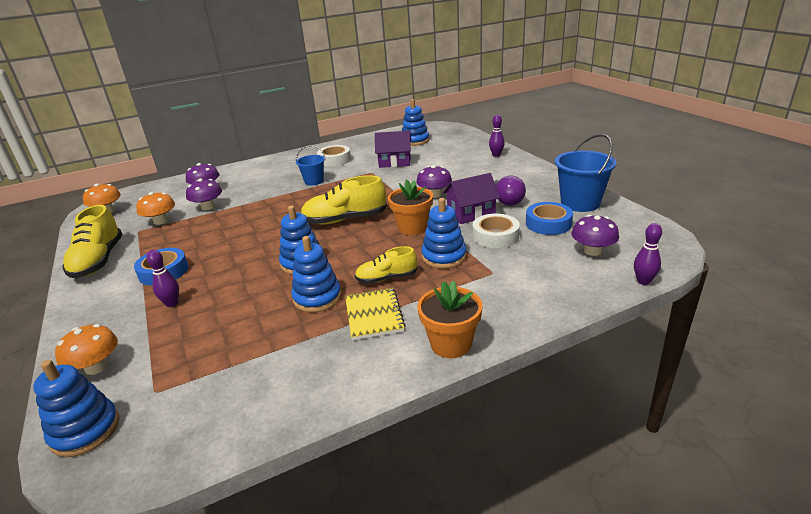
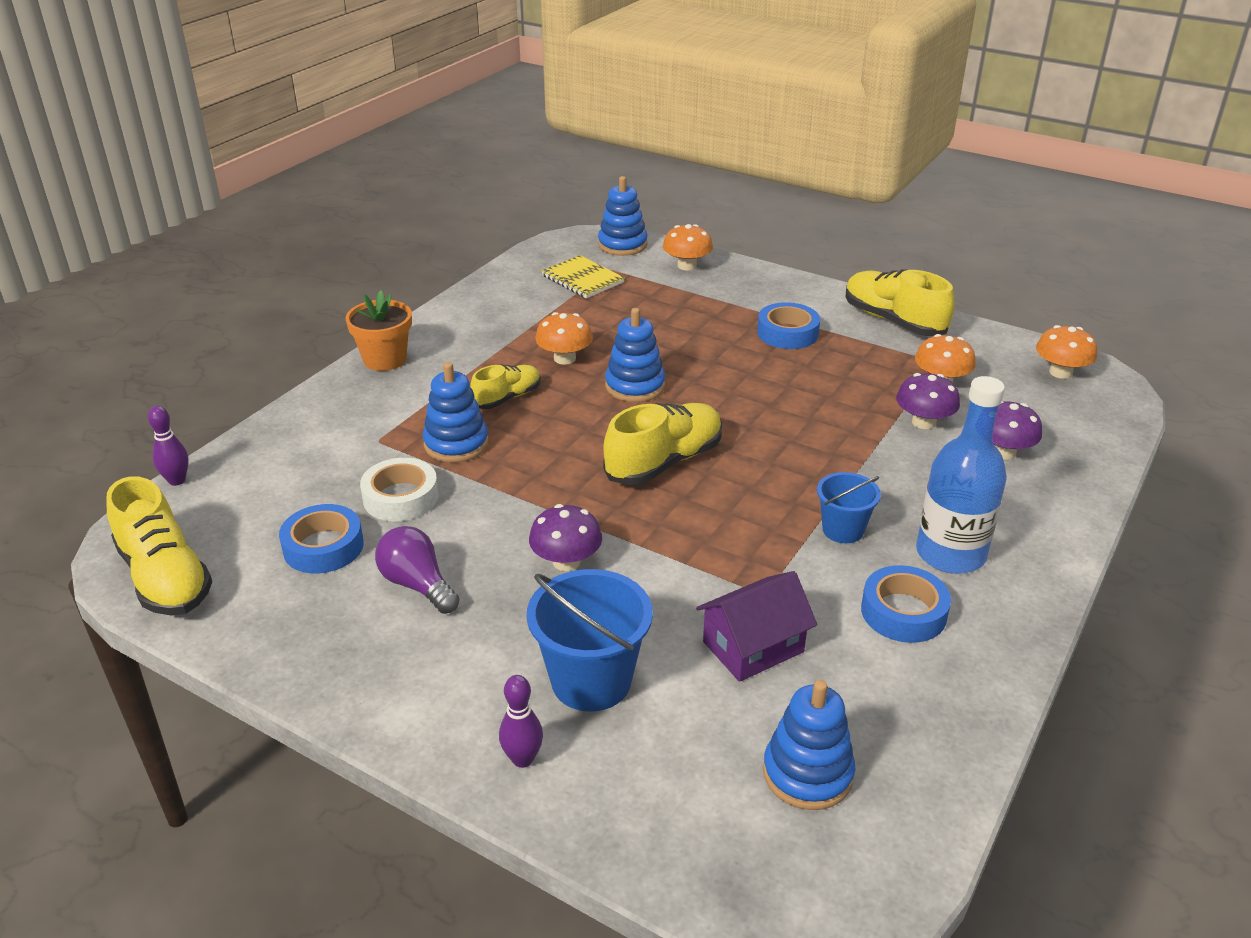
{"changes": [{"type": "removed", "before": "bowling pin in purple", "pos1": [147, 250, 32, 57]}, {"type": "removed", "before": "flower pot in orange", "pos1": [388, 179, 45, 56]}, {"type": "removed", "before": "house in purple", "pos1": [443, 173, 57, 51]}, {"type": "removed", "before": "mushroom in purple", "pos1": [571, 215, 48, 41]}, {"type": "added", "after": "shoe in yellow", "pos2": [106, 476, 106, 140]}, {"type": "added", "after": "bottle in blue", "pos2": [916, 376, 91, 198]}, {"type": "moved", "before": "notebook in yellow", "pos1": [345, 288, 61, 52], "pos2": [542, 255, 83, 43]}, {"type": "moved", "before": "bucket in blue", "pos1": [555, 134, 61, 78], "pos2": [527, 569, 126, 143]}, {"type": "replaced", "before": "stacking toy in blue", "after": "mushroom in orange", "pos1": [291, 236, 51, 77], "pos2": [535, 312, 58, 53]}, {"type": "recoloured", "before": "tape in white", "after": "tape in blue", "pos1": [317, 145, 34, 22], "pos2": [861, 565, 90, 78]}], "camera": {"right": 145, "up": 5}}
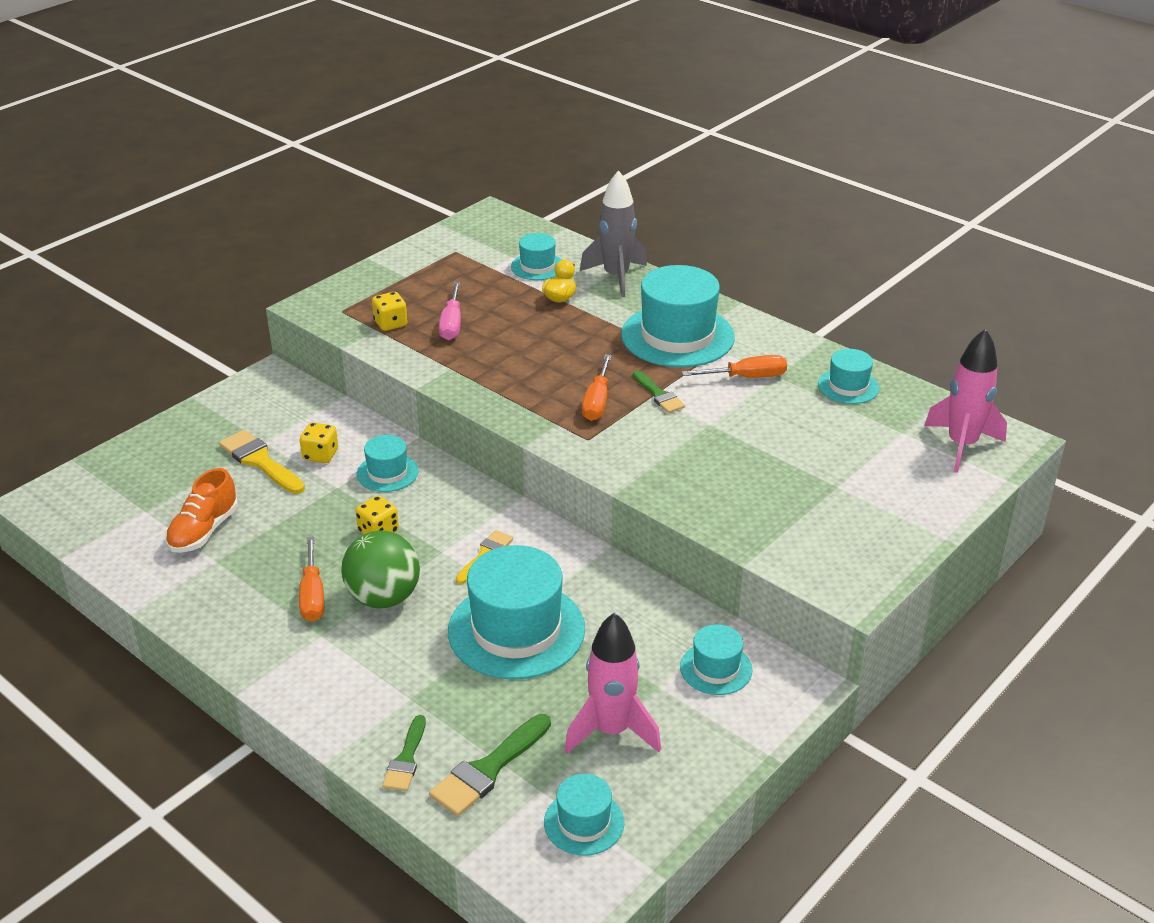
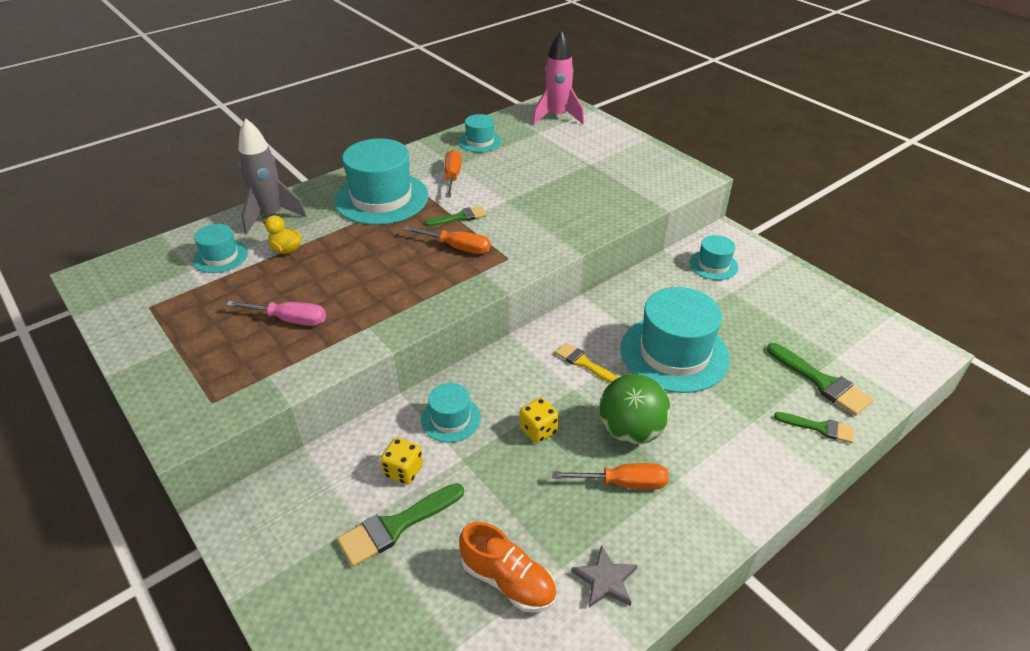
{"changes": [{"type": "removed", "before": "dice in yellow", "pos1": [372, 292, 36, 39]}, {"type": "removed", "before": "hat in turquoise", "pos1": [544, 774, 80, 81]}, {"type": "removed", "before": "rocket in pink", "pos1": [564, 613, 97, 141]}, {"type": "added", "after": "star in grey", "pos2": [571, 545, 66, 63]}, {"type": "recoloured", "before": "brush in yellow", "after": "brush in green", "pos1": [219, 430, 86, 64], "pos2": [337, 483, 127, 84]}], "camera": {"right": -80, "up": 5}}
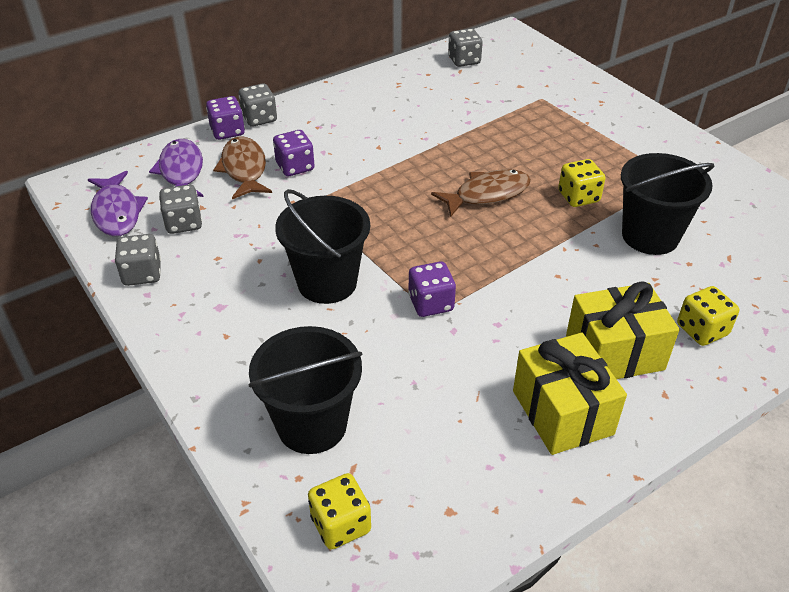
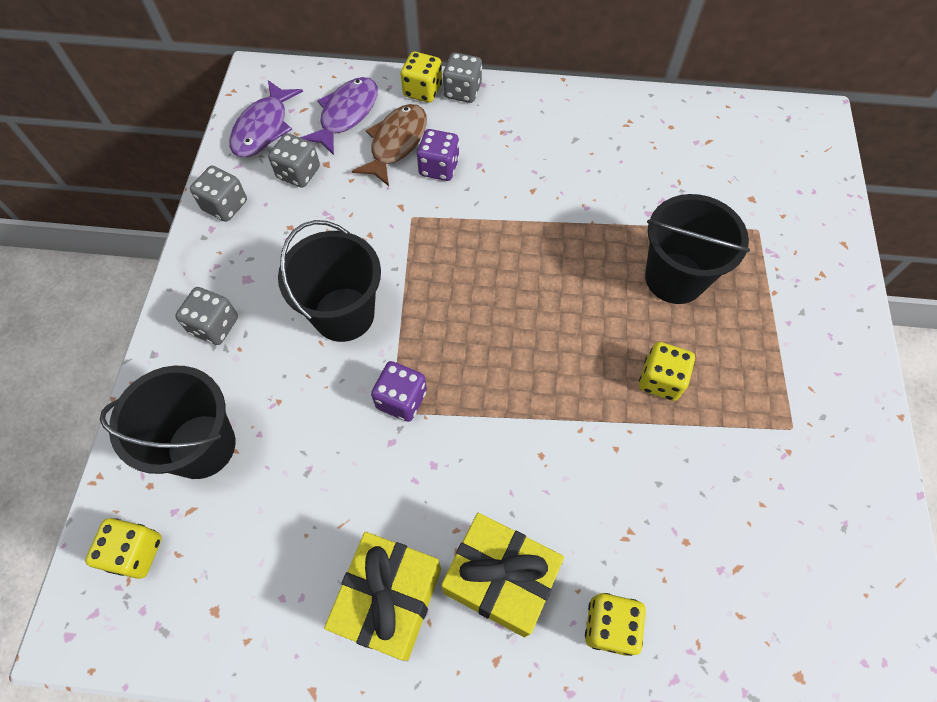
{"changes": [{"type": "removed", "before": "fish in brown", "pos1": [431, 169, 100, 48]}, {"type": "moved", "before": "dice in grey", "pos1": [448, 28, 35, 39], "pos2": [175, 287, 63, 58]}, {"type": "moved", "before": "bucket in black", "pos1": [621, 153, 93, 102], "pos2": [645, 194, 105, 110]}, {"type": "recoloured", "before": "dice in purple", "after": "dice in yellow", "pos1": [206, 96, 39, 44], "pos2": [401, 52, 41, 51]}], "camera": {"right": 40, "up": 20}}
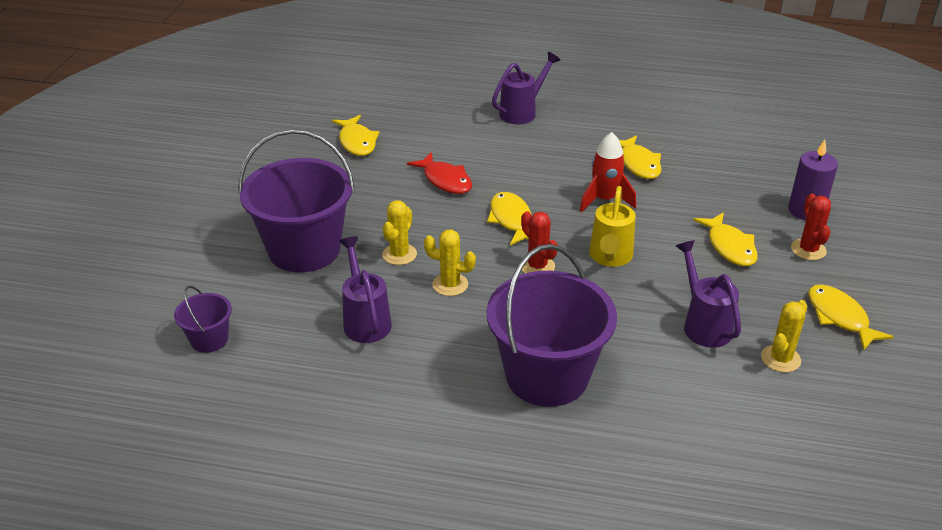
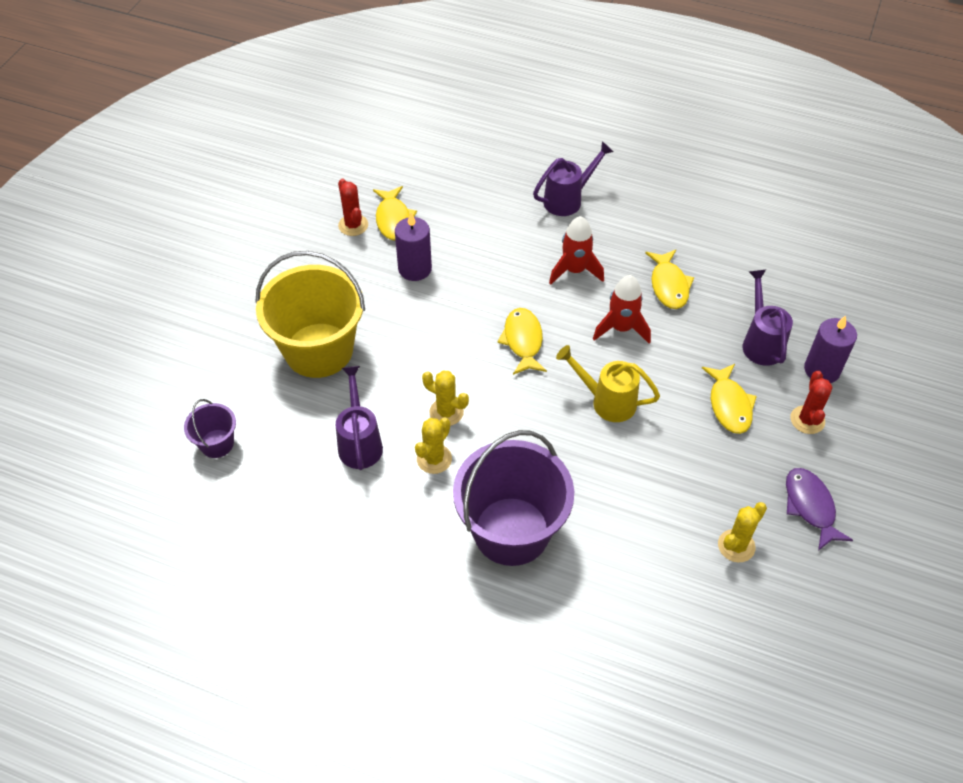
{"changes": [{"type": "removed", "before": "fish in red", "pos1": [407, 152, 65, 42]}, {"type": "added", "after": "candle in purple", "pos2": [395, 212, 37, 69]}, {"type": "added", "after": "rocket in red", "pos2": [549, 216, 55, 69]}, {"type": "moved", "before": "cactus in yellow", "pos1": [382, 201, 35, 64], "pos2": [415, 418, 37, 56]}, {"type": "moved", "before": "cactus in red", "pos1": [521, 211, 37, 62], "pos2": [338, 179, 30, 57]}, {"type": "moved", "before": "watering can in purple", "pos1": [676, 240, 65, 107], "pos2": [742, 270, 51, 96]}, {"type": "recoloured", "before": "bucket in purple", "after": "bucket in yellow", "pos1": [238, 129, 117, 144], "pos2": [255, 251, 110, 127]}, {"type": "recoloured", "before": "fish in yellow", "after": "fish in purple", "pos1": [808, 284, 85, 67], "pos2": [786, 468, 67, 83]}, {"type": "turned", "before": "watering can in yellow", "pos1": [589, 186, 47, 81], "pos2": [556, 345, 104, 77], "turn": 90}], "camera": {"right": 10, "up": 15}}
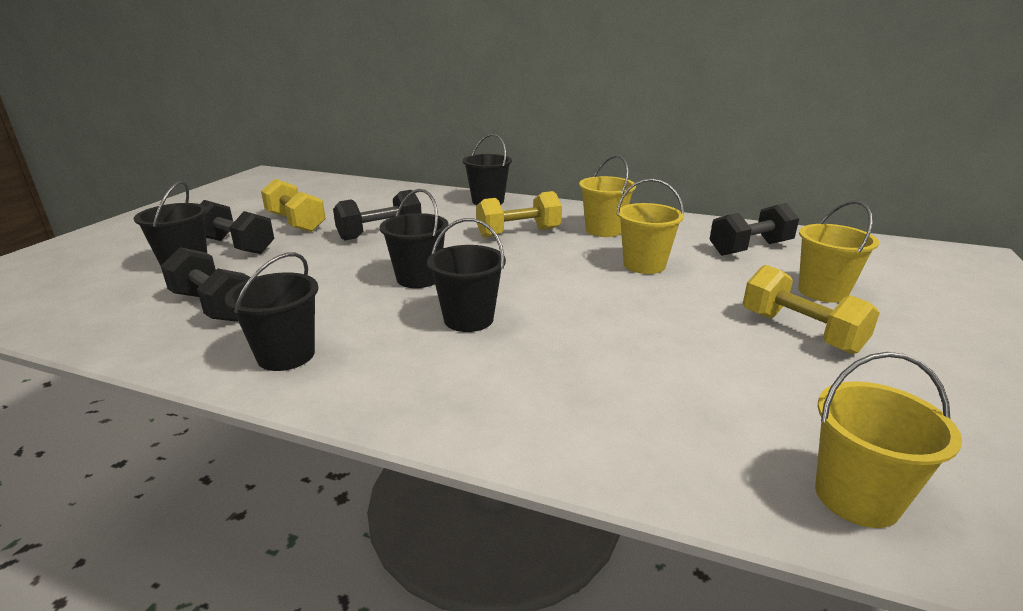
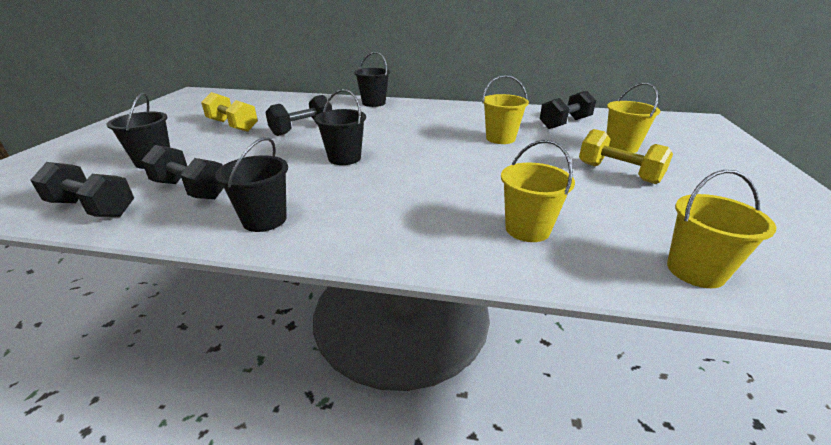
{"changes": [{"type": "removed", "before": "bucket in black", "pos1": [427, 218, 79, 114]}, {"type": "removed", "before": "dumbbell in yellow", "pos1": [476, 191, 86, 47]}, {"type": "moved", "before": "dumbbell in black", "pos1": [200, 200, 75, 54], "pos2": [30, 162, 104, 55]}, {"type": "moved", "before": "bucket in yellow", "pos1": [579, 155, 57, 82], "pos2": [501, 140, 74, 102]}], "camera": {"right": -10, "up": 5}}
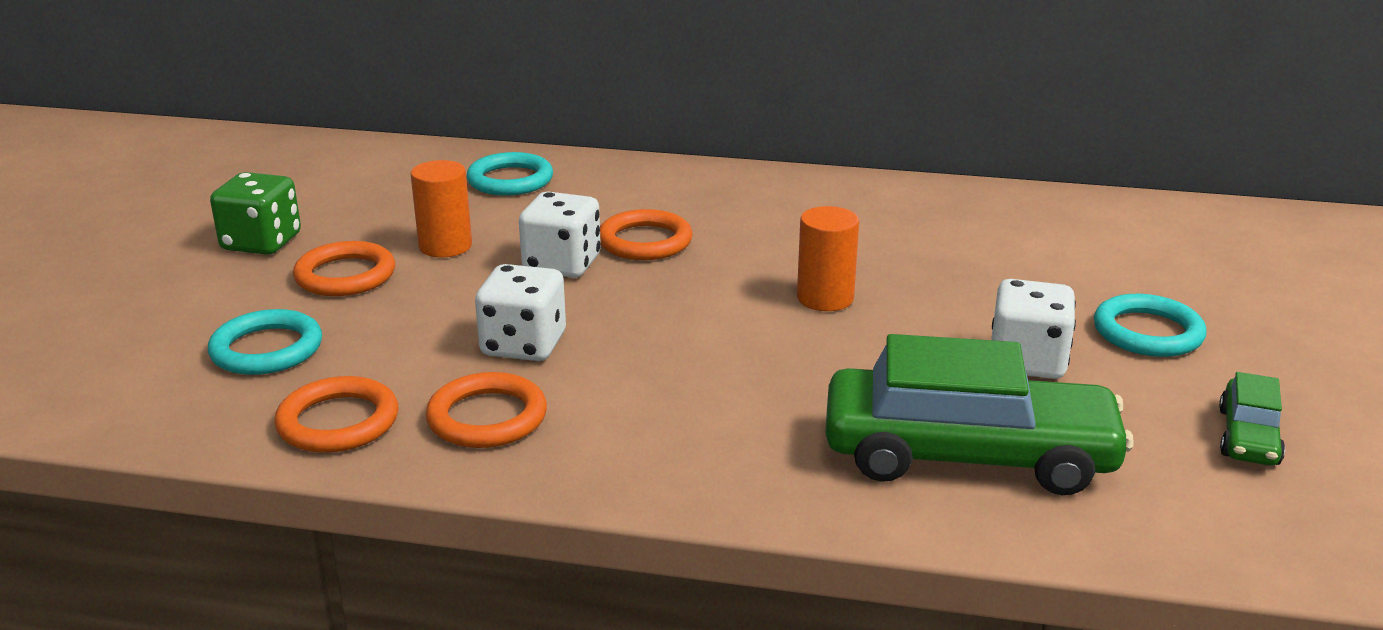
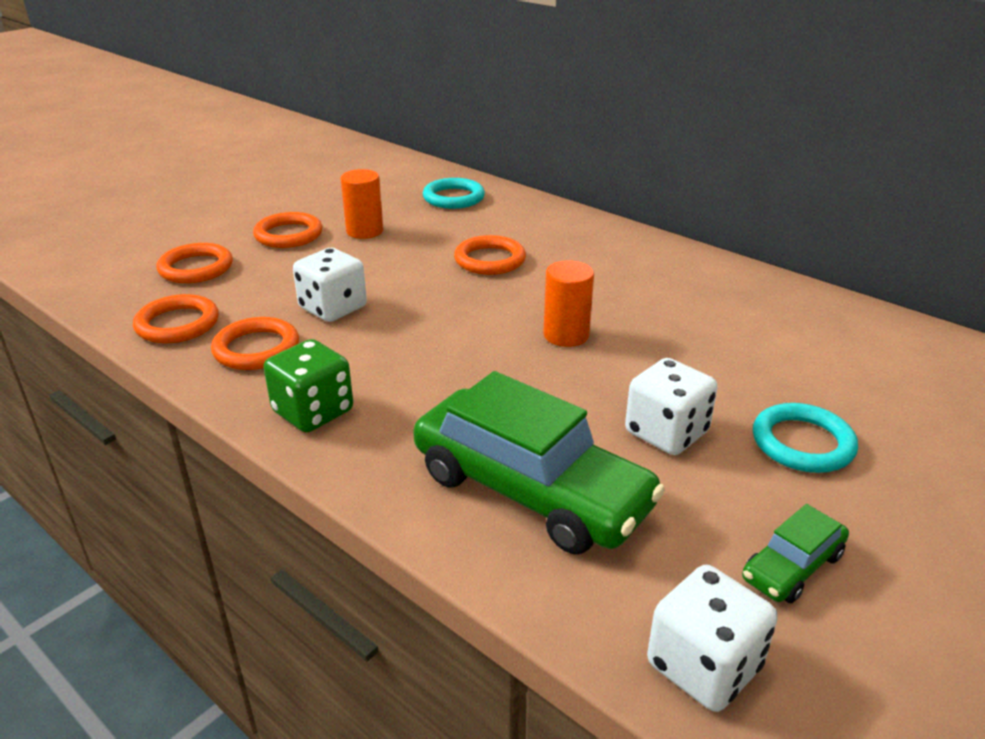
{"changes": [{"type": "moved", "before": "dice in green", "pos1": [210, 172, 91, 83], "pos2": [264, 339, 89, 94]}, {"type": "moved", "before": "dice in white", "pos1": [519, 192, 82, 86], "pos2": [647, 565, 131, 147]}, {"type": "recoloured", "before": "ring in turquoise", "after": "ring in orange", "pos1": [208, 309, 114, 66], "pos2": [156, 243, 77, 40]}], "camera": {"right": 30, "up": 5}}
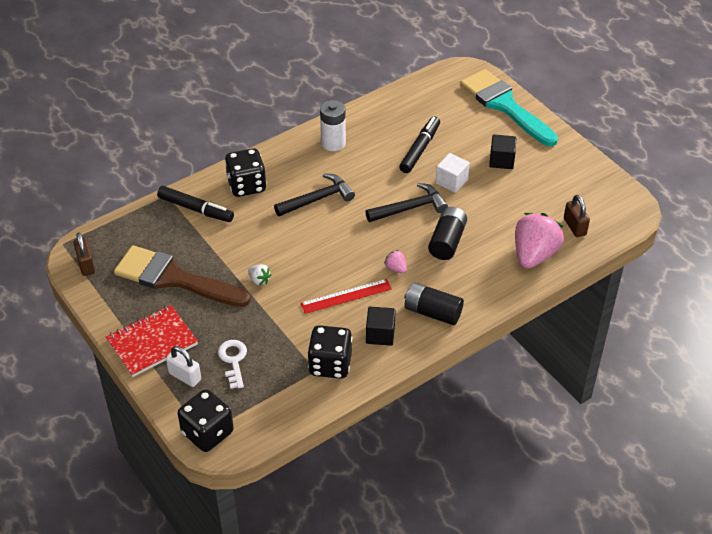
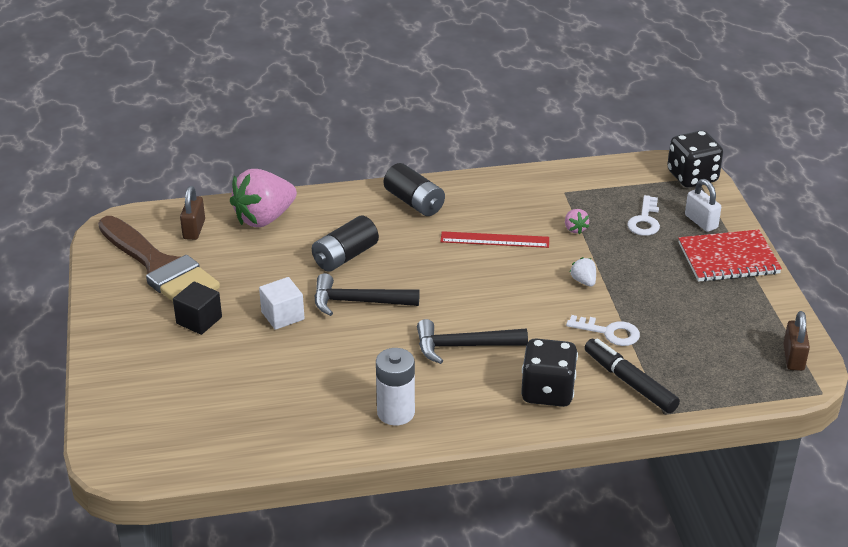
{"changes": [{"type": "removed", "before": "dice in black", "pos1": [307, 325, 45, 54]}, {"type": "removed", "before": "cube in black", "pos1": [366, 307, 30, 39]}, {"type": "removed", "before": "marker in black", "pos1": [399, 116, 41, 57]}, {"type": "removed", "before": "brush in turquoise", "pos1": [460, 69, 98, 77]}, {"type": "added", "after": "key in white", "pos2": [566, 315, 74, 31]}, {"type": "moved", "before": "brush in brown", "pos1": [114, 245, 137, 62], "pos2": [98, 216, 122, 86]}, {"type": "moved", "before": "strawberry in pink", "pos1": [384, 250, 23, 23], "pos2": [565, 209, 24, 25]}], "camera": {"right": -155, "up": -10}}
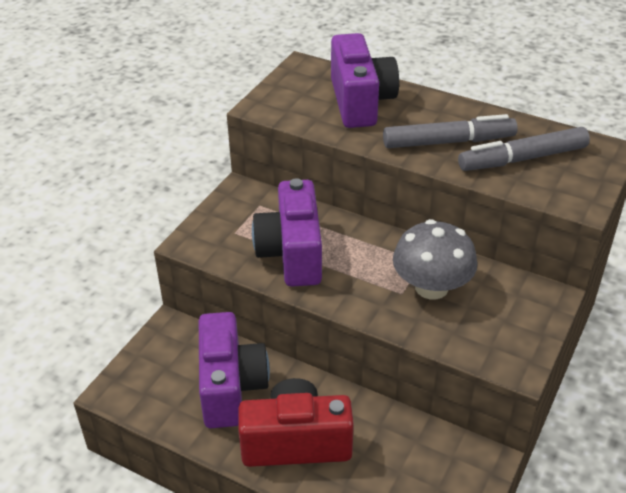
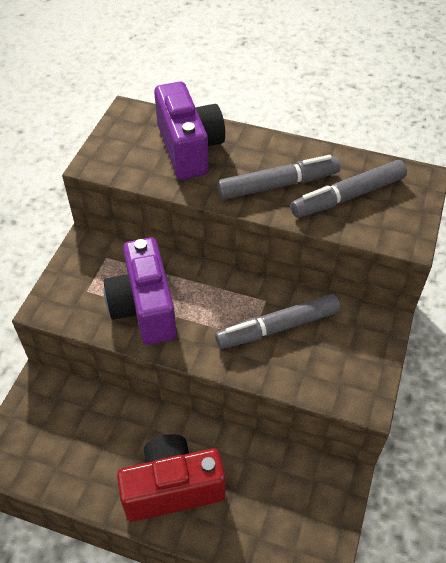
{"changes": [{"type": "removed", "before": "camera in purple", "pos1": [199, 312, 71, 116]}, {"type": "replaced", "before": "mushroom in grey", "after": "marker in grey", "pos1": [393, 219, 84, 81], "pos2": [215, 294, 125, 55]}], "camera": {"right": -10, "up": 10}}
